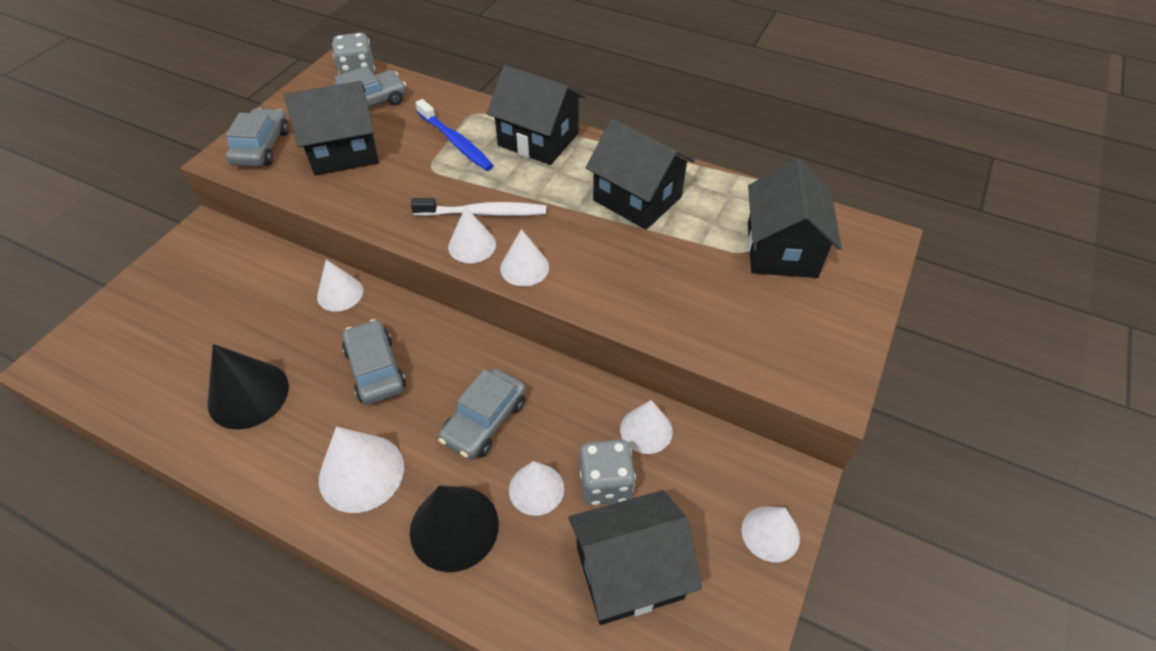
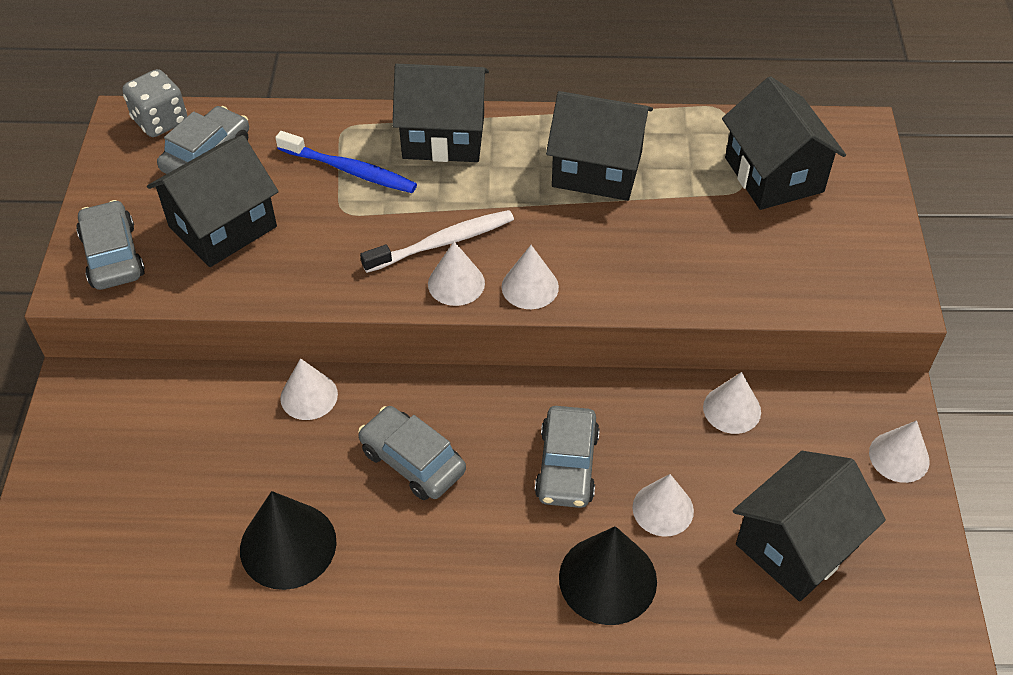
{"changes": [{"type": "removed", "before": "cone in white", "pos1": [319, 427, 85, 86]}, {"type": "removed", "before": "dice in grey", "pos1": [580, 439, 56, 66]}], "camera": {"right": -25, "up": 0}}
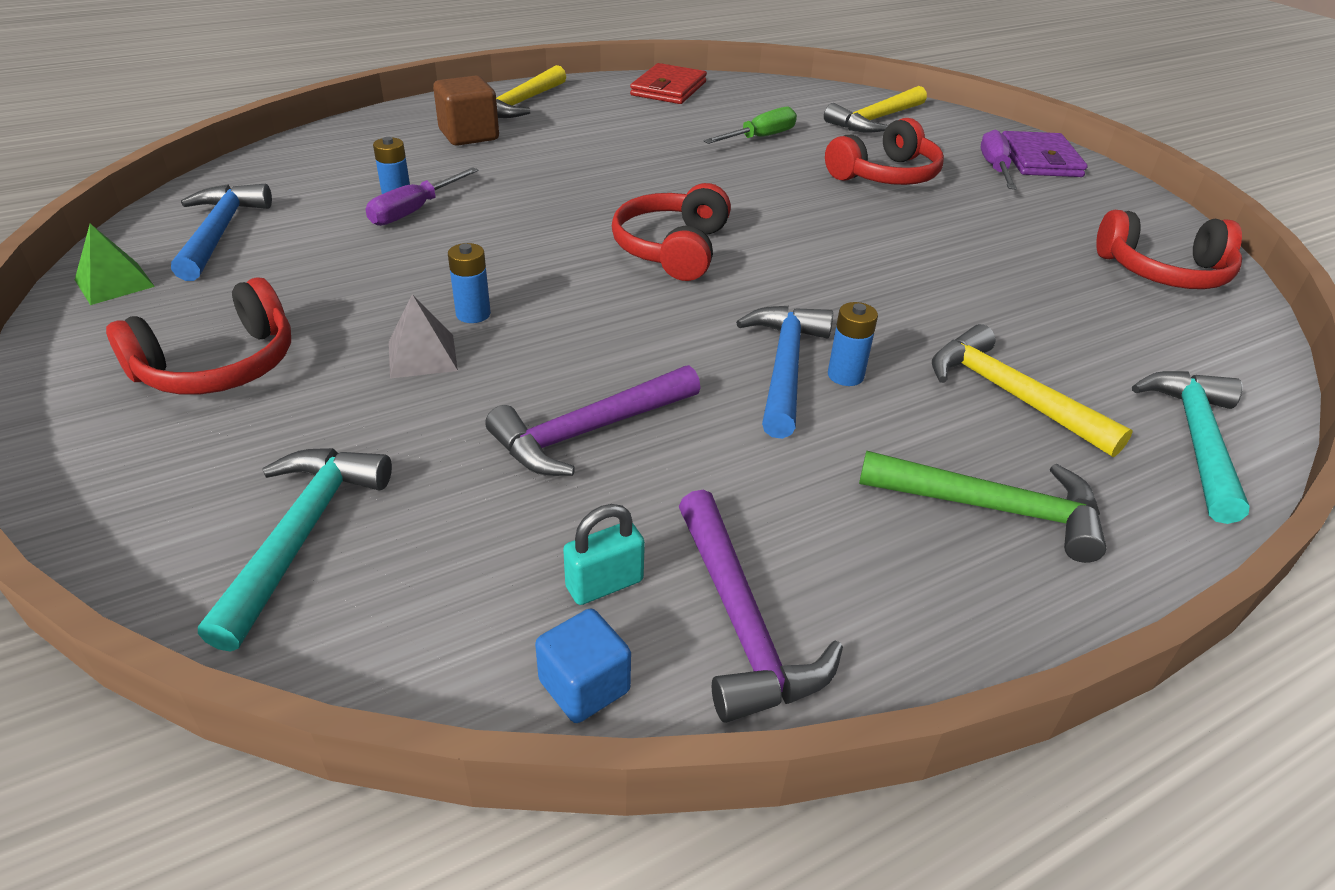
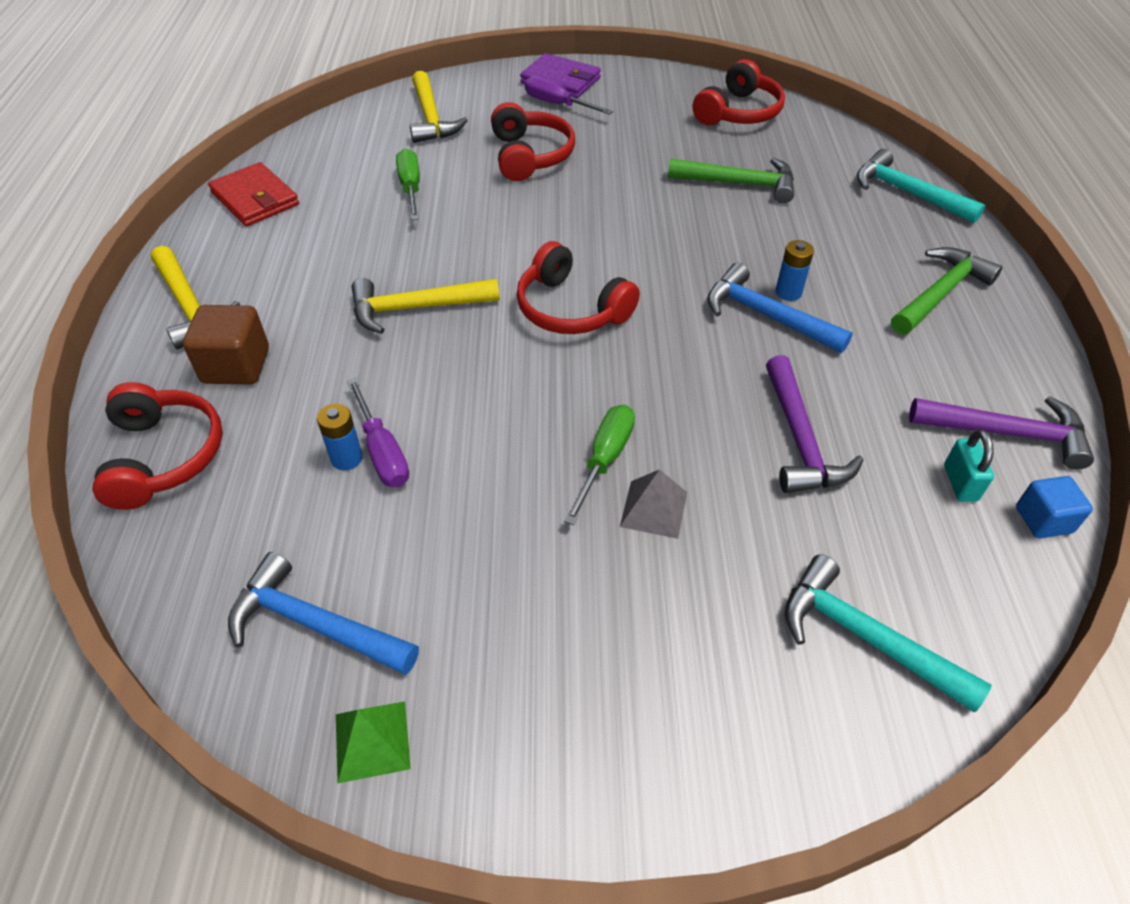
{"changes": [{"type": "added", "after": "hammer in green", "pos2": [668, 158, 126, 46]}, {"type": "moved", "before": "headphones in red", "pos1": [106, 277, 185, 118], "pos2": [93, 382, 130, 128]}, {"type": "moved", "before": "hammer in yellow", "pos1": [932, 324, 201, 133], "pos2": [351, 278, 149, 56]}, {"type": "replaced", "before": "battery in blue", "after": "screwdriver in green", "pos1": [448, 243, 43, 80], "pos2": [564, 405, 71, 120]}], "camera": {"right": -60, "up": 10}}
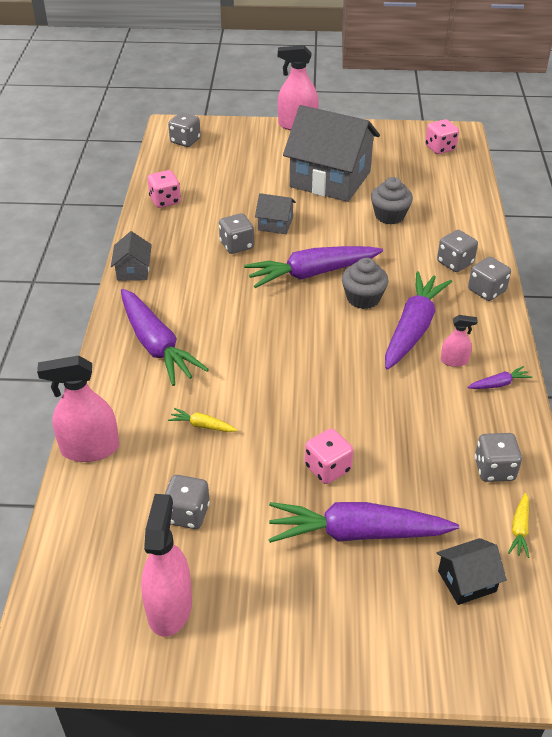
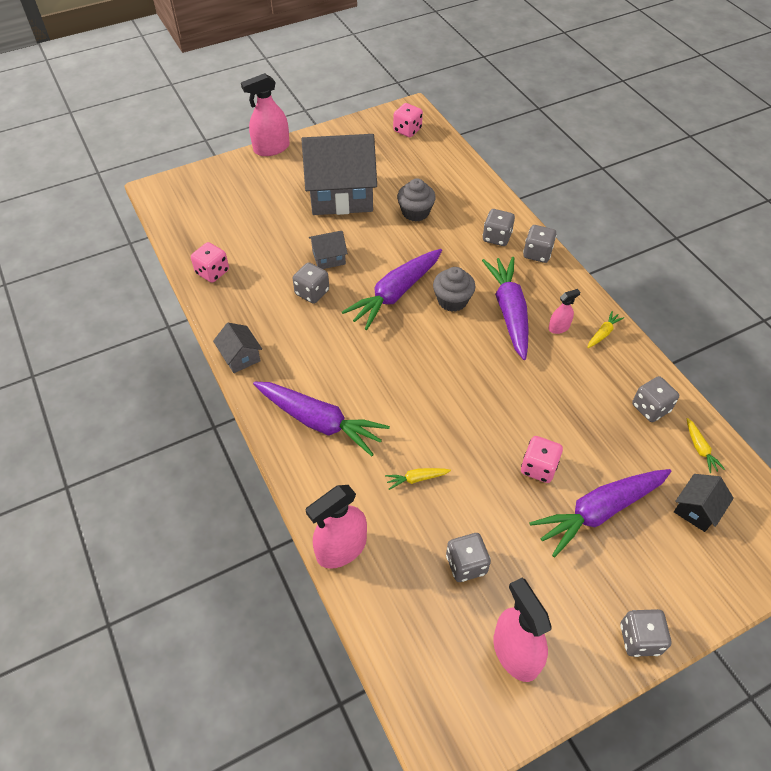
{"changes": [{"type": "moved", "before": "dice in grey", "pos1": [168, 112, 33, 35], "pos2": [620, 609, 51, 48]}, {"type": "recoloured", "before": "carrot in purple", "after": "carrot in yellow", "pos1": [467, 366, 65, 23], "pos2": [587, 311, 37, 37]}], "camera": {"right": -30, "up": 10}}
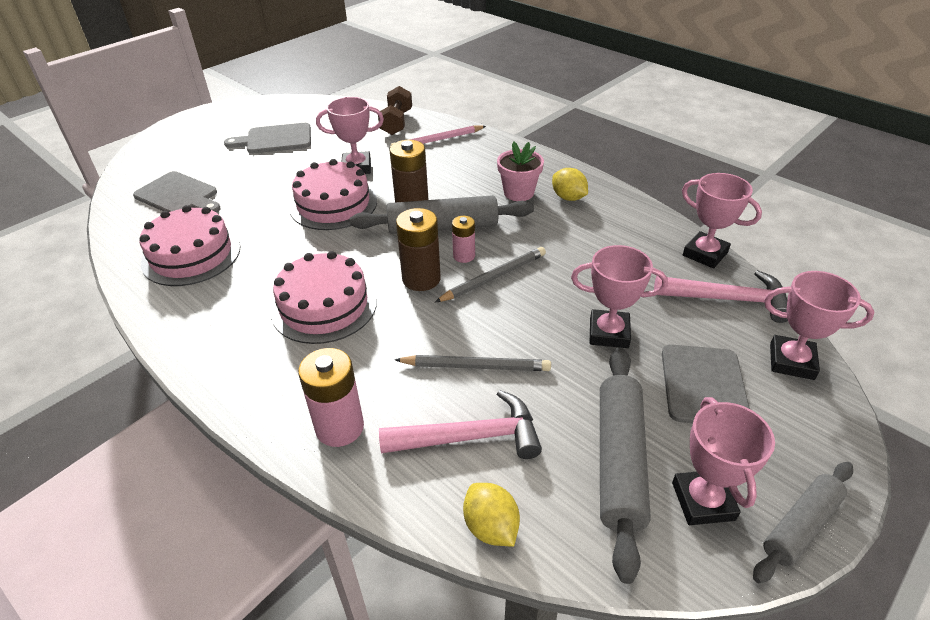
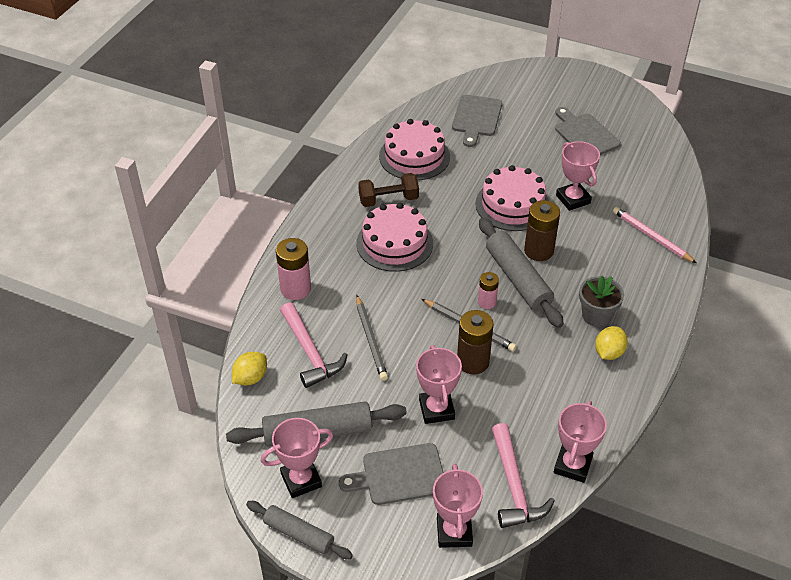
{"changes": [{"type": "moved", "before": "dumbbell in brown", "pos1": [378, 86, 34, 49], "pos2": [358, 173, 61, 34]}, {"type": "moved", "before": "battery in brown", "pos1": [396, 208, 45, 83], "pos2": [457, 310, 37, 65]}, {"type": "recoloured", "before": "flower pot in pink", "after": "flower pot in grey", "pos1": [497, 142, 47, 59], "pos2": [579, 276, 45, 51]}], "camera": {"right": 70, "up": 5}}
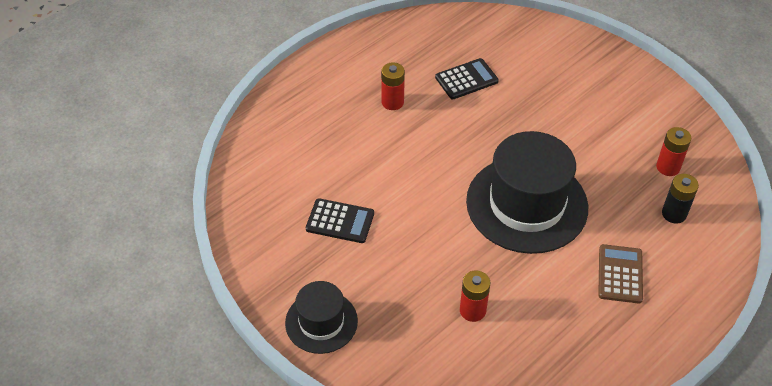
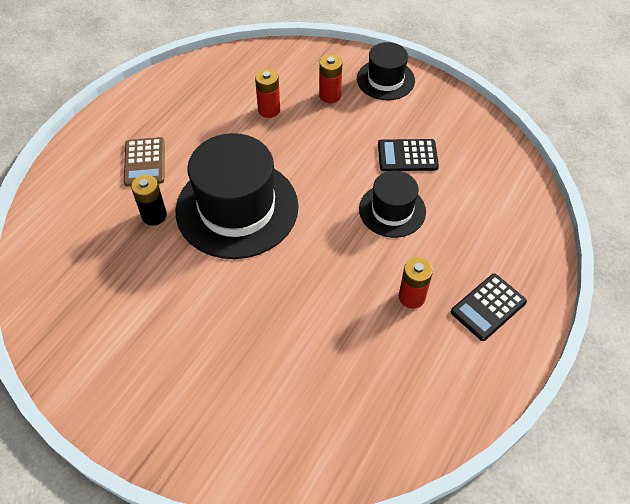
{"changes": [{"type": "added", "after": "hat in black", "pos2": [359, 171, 67, 67]}, {"type": "moved", "before": "calculator in black", "pos1": [435, 58, 64, 41], "pos2": [451, 274, 76, 67]}, {"type": "moved", "before": "battery in red", "pos1": [656, 127, 35, 49], "pos2": [319, 54, 23, 49]}, {"type": "moved", "before": "battery in black", "pos1": [662, 174, 37, 50], "pos2": [131, 175, 36, 51]}], "camera": {"right": 165, "up": 5}}
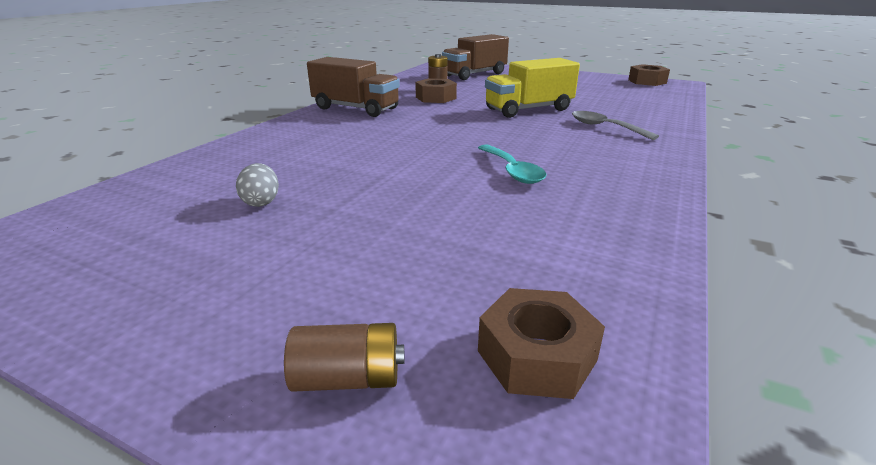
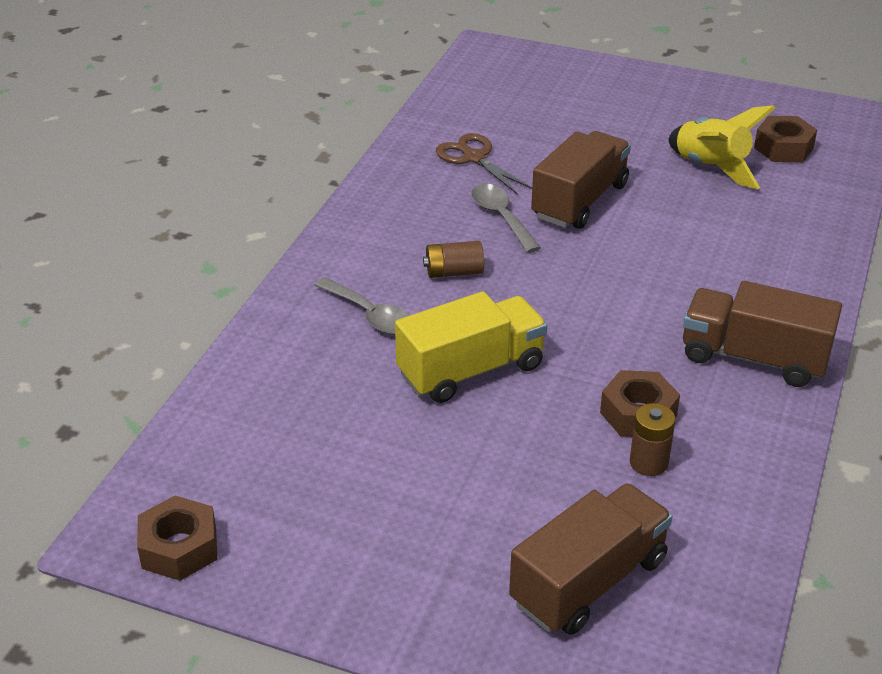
{"changes": [{"type": "added", "after": "scissors in brown", "pos2": [436, 133, 96, 62]}, {"type": "added", "after": "truck in brown", "pos2": [531, 131, 100, 98]}, {"type": "moved", "before": "battery in brown", "pos1": [284, 323, 121, 69], "pos2": [423, 241, 61, 37]}, {"type": "moved", "before": "nut in brown", "pos1": [478, 288, 127, 111], "pos2": [754, 116, 63, 46]}, {"type": "replaced", "before": "egg in grey", "after": "rocket in yellow", "pos1": [236, 163, 43, 44], "pos2": [668, 105, 107, 84]}, {"type": "recoloured", "before": "spoon in turquoise", "after": "spoon in grey", "pos1": [478, 145, 69, 39], "pos2": [471, 184, 70, 69]}], "camera": {"right": 175, "up": 10}}
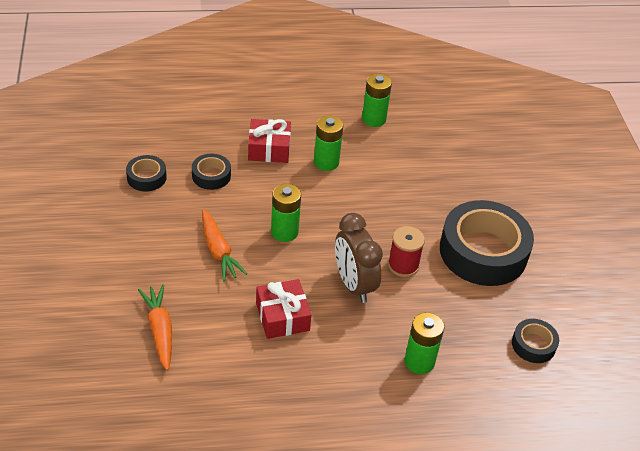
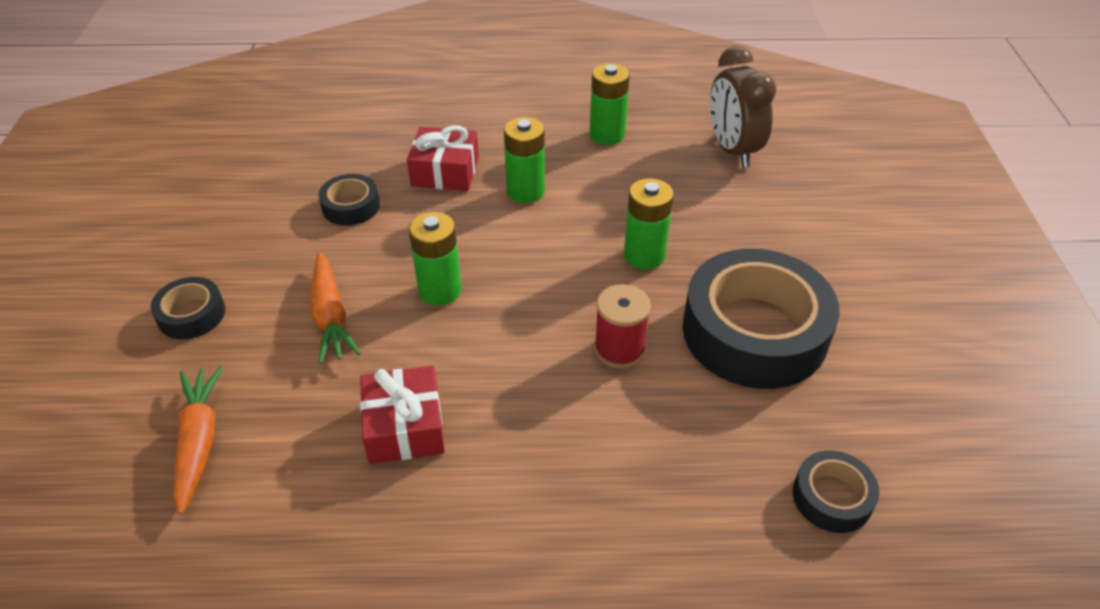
{"changes": [{"type": "moved", "before": "tape in black", "pos1": [126, 155, 41, 37], "pos2": [151, 277, 74, 62]}, {"type": "moved", "before": "clock in brown", "pos1": [335, 213, 48, 90], "pos2": [710, 46, 66, 122]}, {"type": "moved", "before": "battery in green", "pos1": [404, 312, 40, 62], "pos2": [624, 178, 49, 92]}], "camera": {"right": 10, "up": 0}}
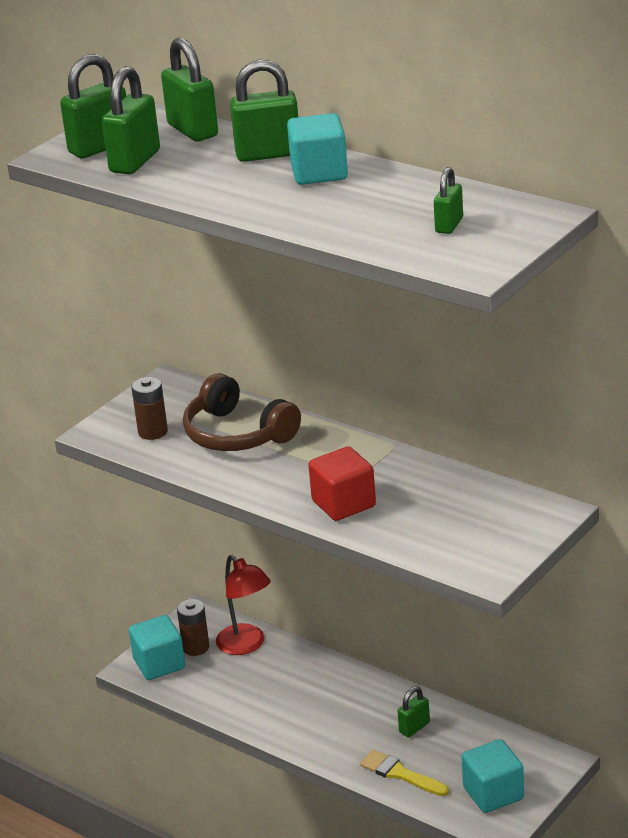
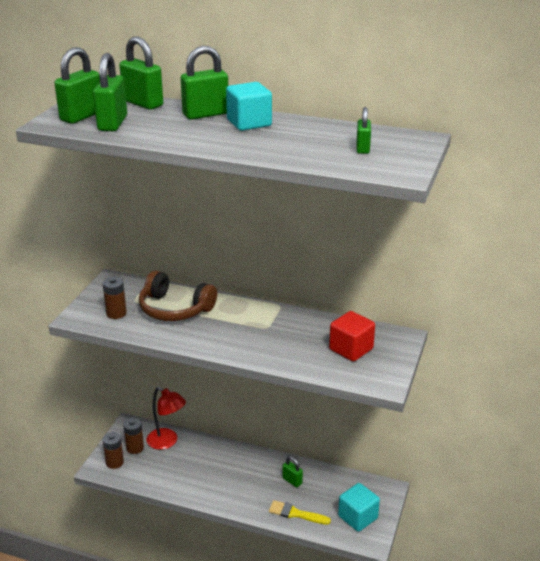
{"changes": [{"type": "moved", "before": "cube in red", "pos1": [308, 446, 68, 75], "pos2": [329, 311, 46, 51]}, {"type": "replaced", "before": "cube in turquoise", "after": "battery in brown", "pos1": [129, 615, 56, 65], "pos2": [102, 432, 22, 37]}, {"type": "turned", "before": "padlock in green", "pos1": [398, 686, 32, 51], "pos2": [282, 456, 21, 31], "turn": -75}], "camera": {"right": -20, "up": 0}}
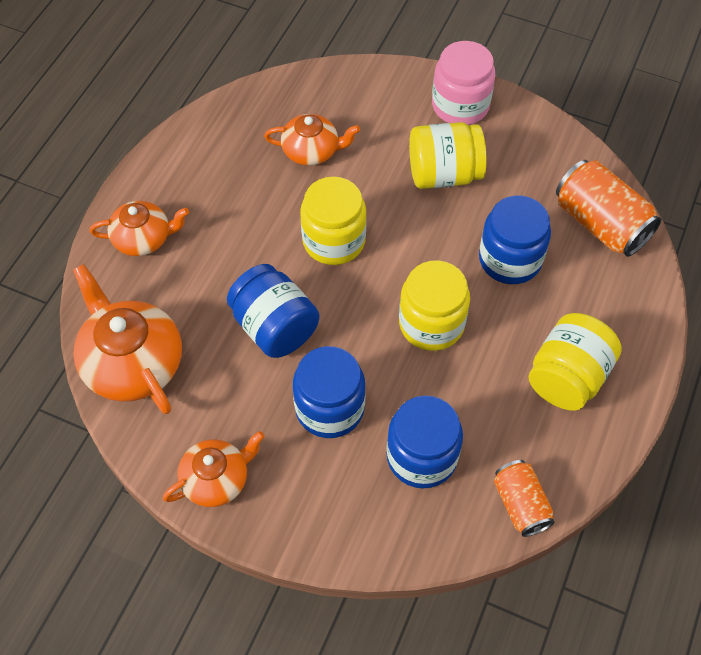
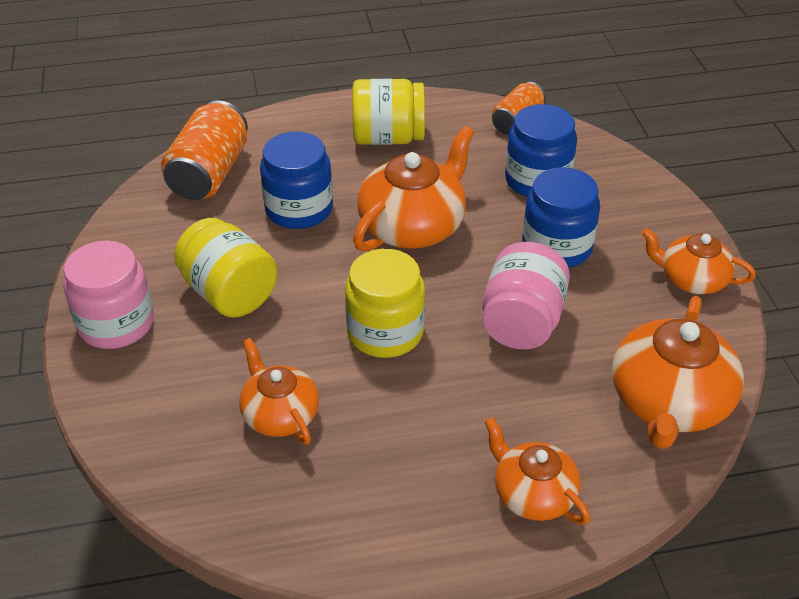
{"changes": [{"type": "replaced", "before": "jar in yellow", "after": "teapot in orange", "pos1": [399, 260, 71, 91], "pos2": [353, 126, 121, 125]}, {"type": "recoloured", "before": "jar in blue", "after": "jar in pink", "pos1": [227, 264, 92, 94], "pos2": [482, 242, 88, 107]}], "camera": {"right": -125, "up": -15}}
